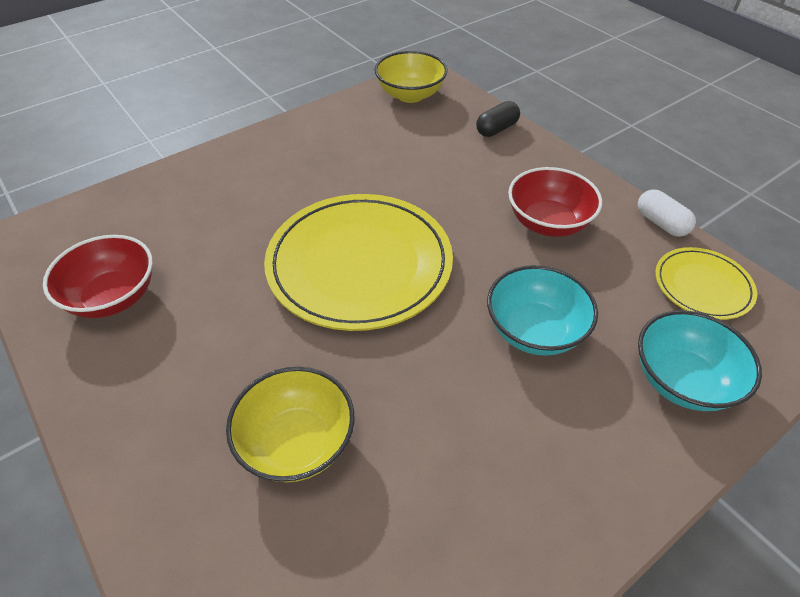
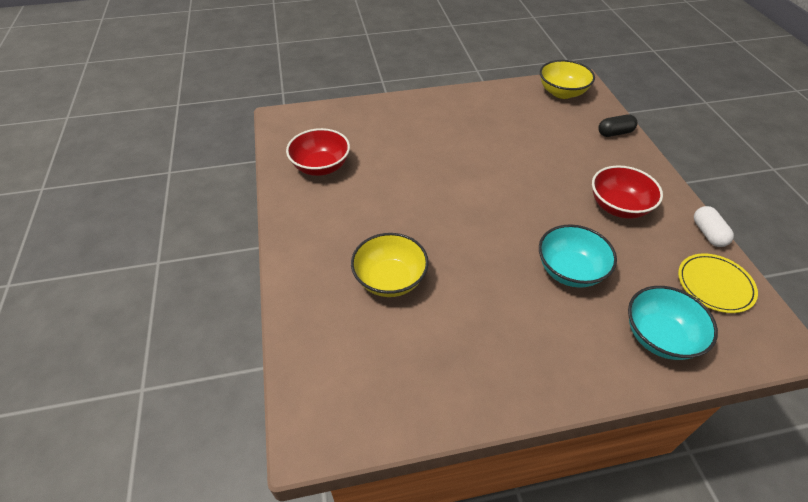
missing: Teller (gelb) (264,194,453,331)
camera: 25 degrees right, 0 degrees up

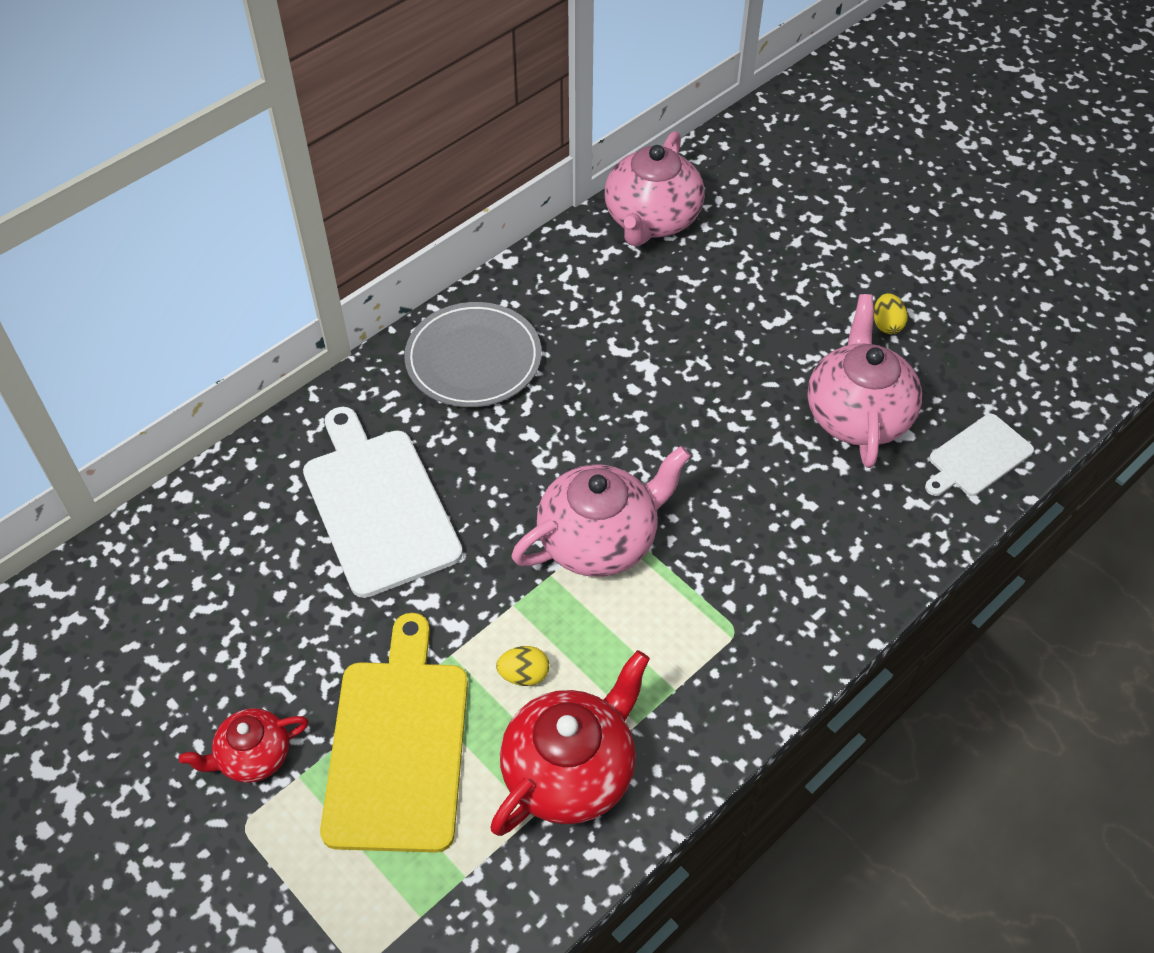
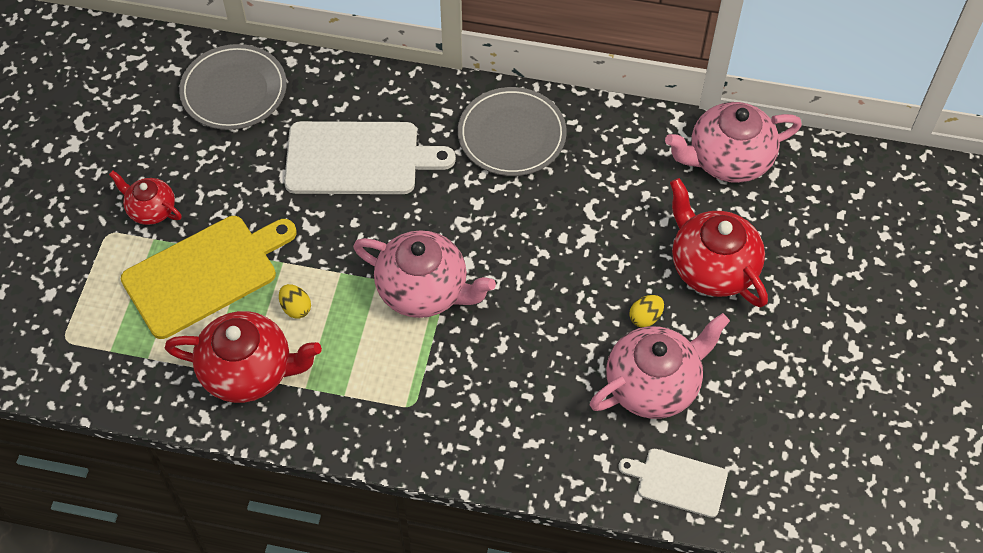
appeared: Teller (grau) (179,44,287,130); Teekanne (rot) (670,178,768,307)
relocated: Ei (gelb) (874,293,908,334) to (629,295,664,327)
spun: Schneidebrett (weiß) (303,407,463,598) = (284,121,456,194) 60 degrees clockwise
camera: 55 degrees right, 5 degrees up

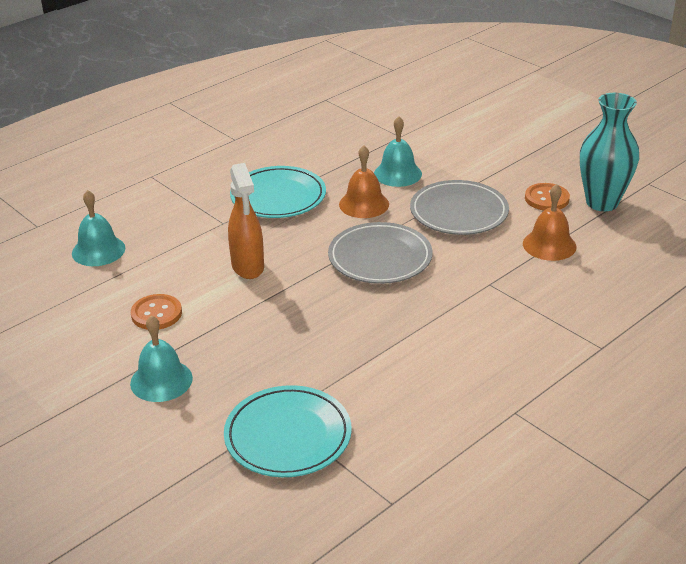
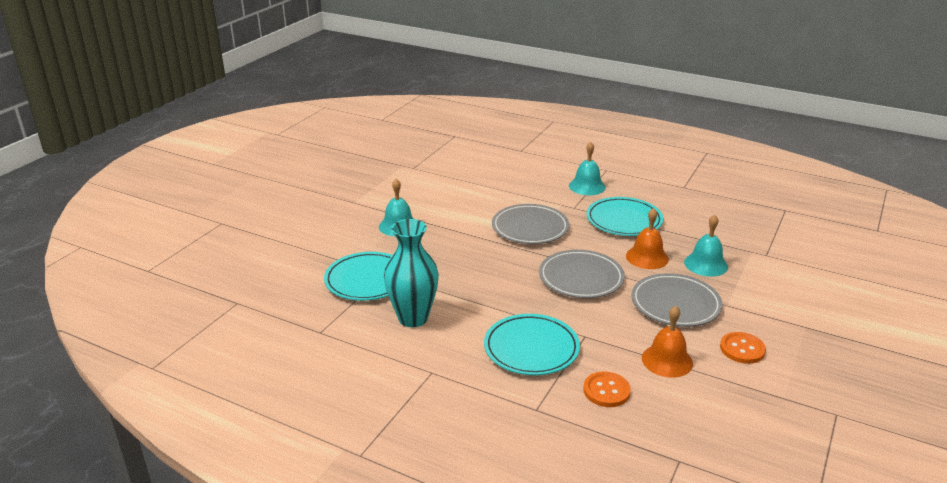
appeared: Teller (türkis) (484,314,580,375)
relocated: Vase (türkis) (580,93,639,211) to (384,219,439,327); Glocke (türkis) (72,190,125,266) to (569,142,606,195); Knopf (orange) (131,294,182,330) to (583,372,631,407)
exchanged: Sprühflasche (orange) (228,163,264,279) to Teller (grau) (492,204,569,244)
camera: 70 degrees right, 5 degrees down

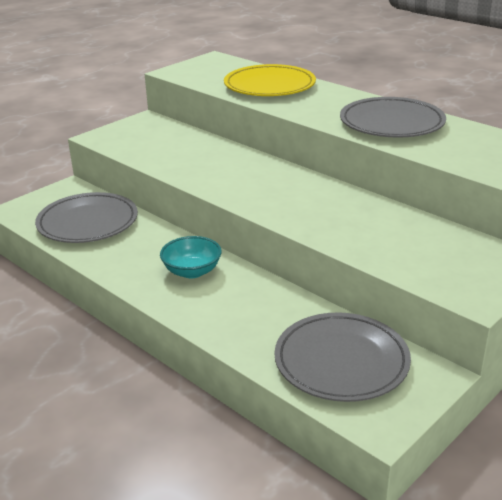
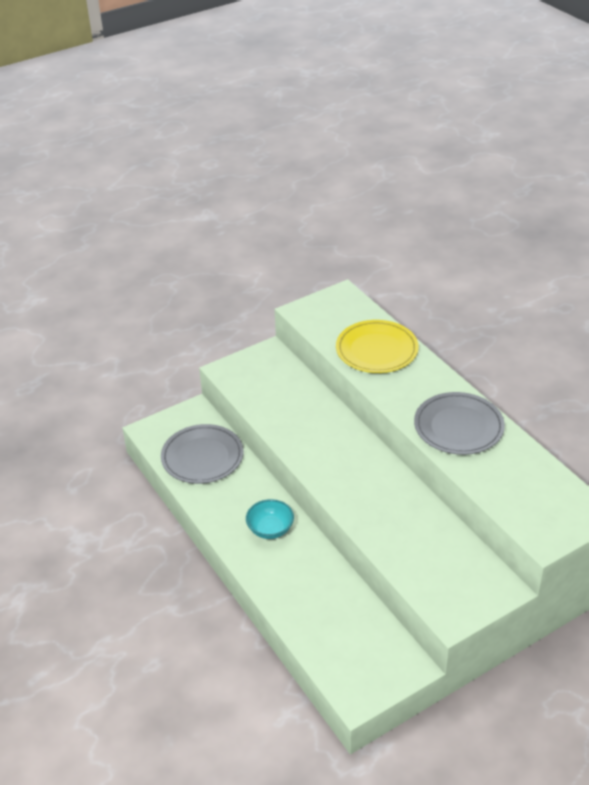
missing: Teller (grau) (274,312,411,402)
camera: 15 degrees right, 10 degrees up

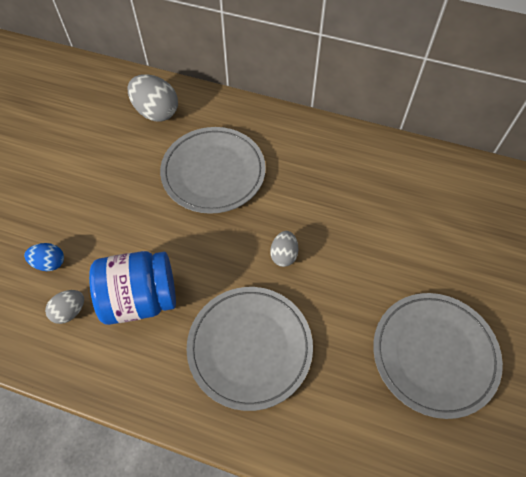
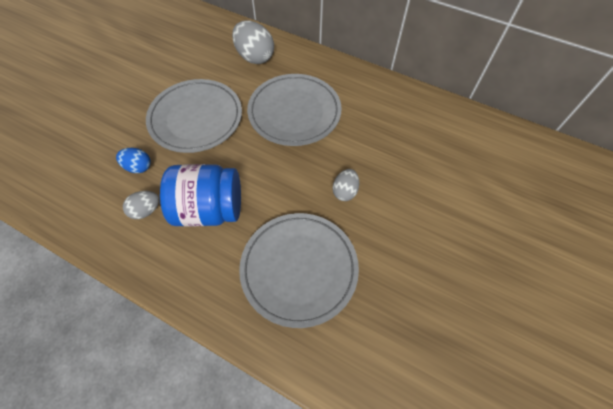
relocated: Teller (grau) (373,293,503,419) to (146,79,242,153)
camera: 10 degrees right, 0 degrees up

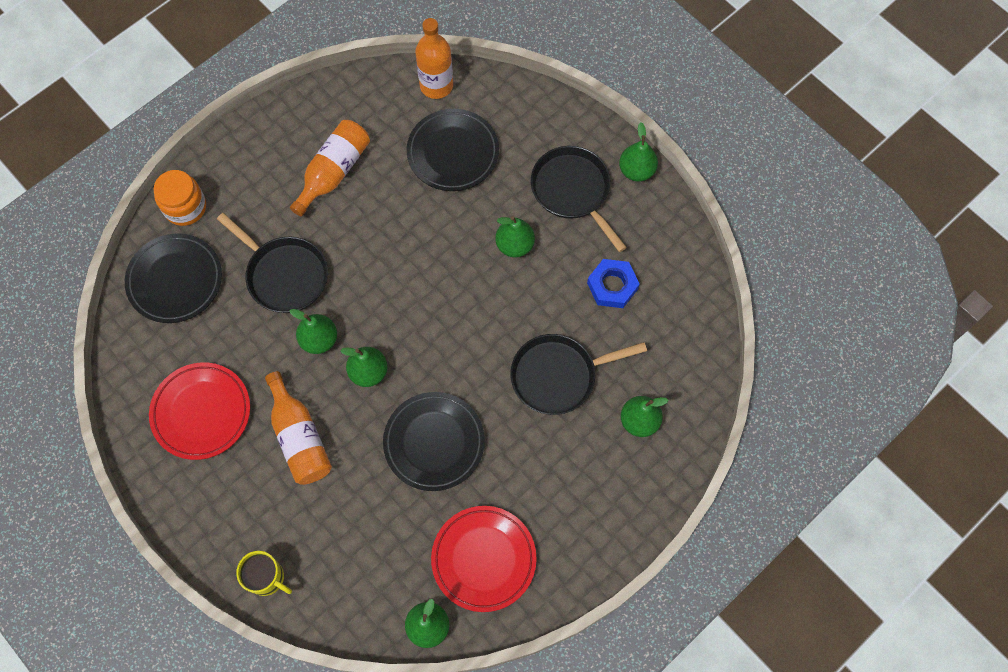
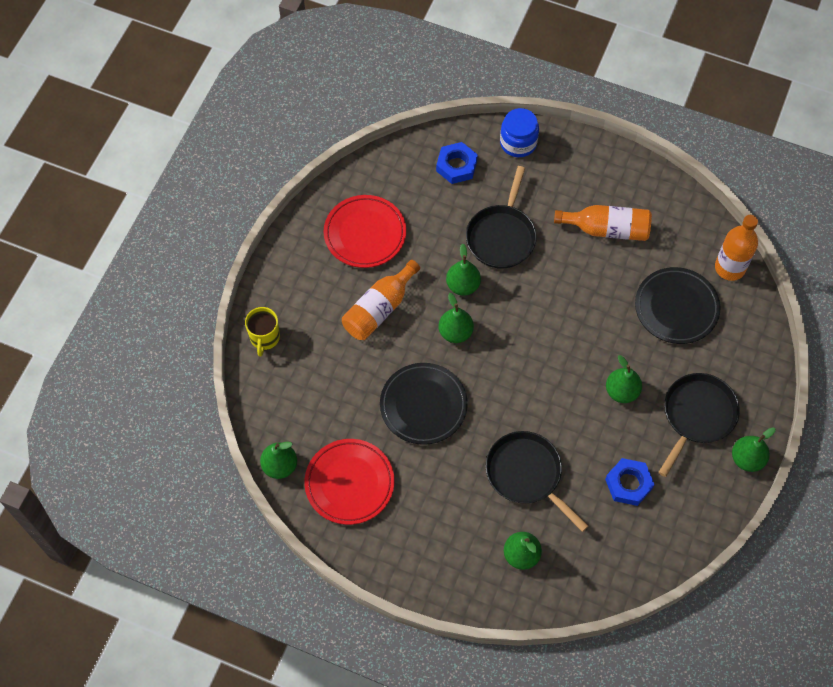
exchanged: Teller (schwarz) (125,233,222,323) to Sechskantmutter (blau) (436,142,478,184)
colour: Einmachglas (orange) (154,170,206,226) to Einmachglas (blau) (500,108,539,157)
camera: 65 degrees right, 5 degrees down

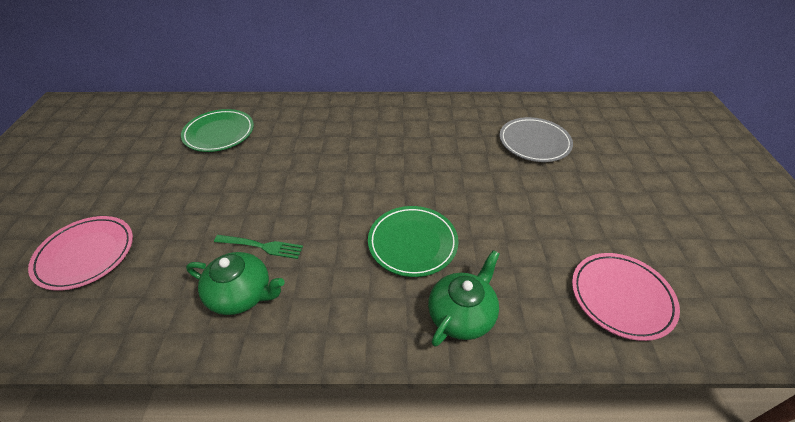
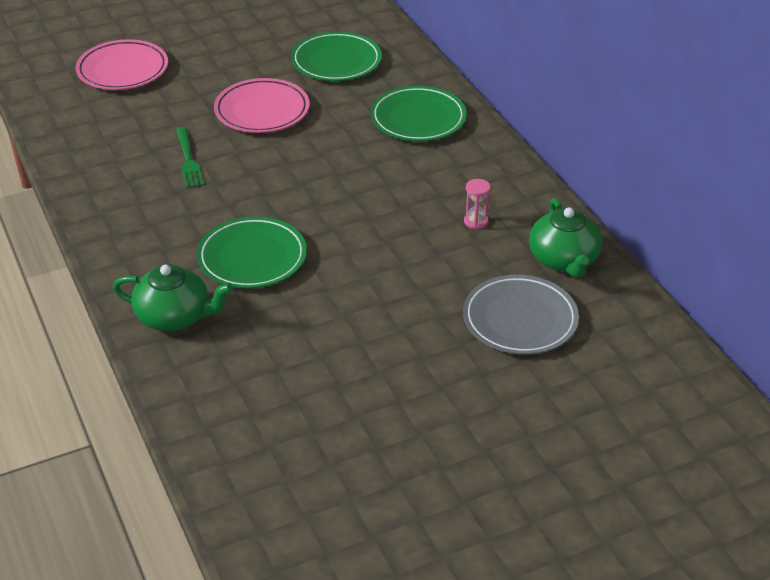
appeared: Teller (grün) (370,86,467,141); Sanduhr (rosa) (464,179,491,229)
relocated: Teekanne (grün) (186,252,285,315) to (529,198,602,278); Teller (rosa) (572,253,680,341) to (214,78,310,133)
camera: 65 degrees right, 5 degrees down

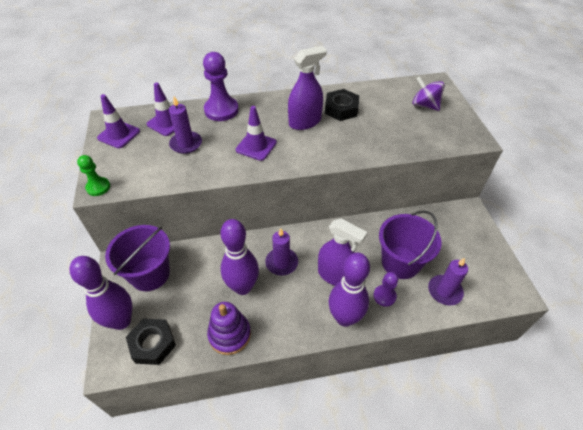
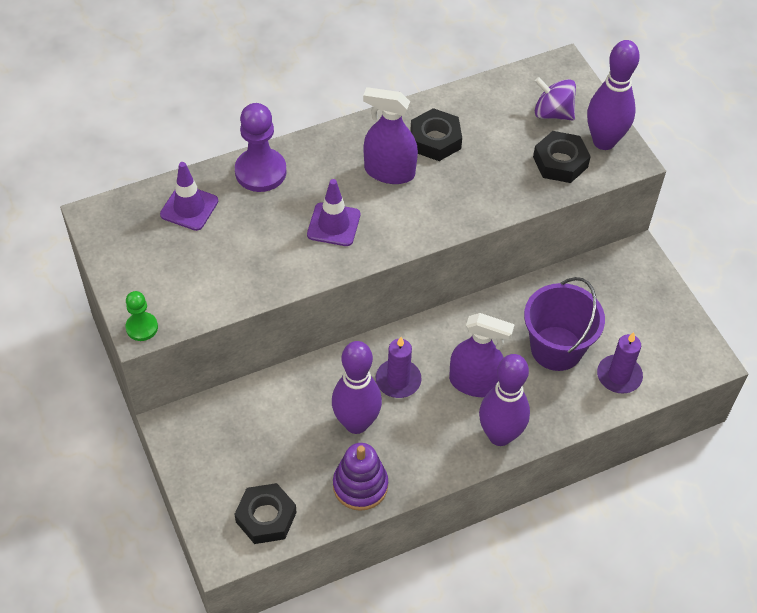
missing: Leitkegel (lila) (97,94,140,148); Kerze (lila) (169,96,202,154); Eimer (lila) (105,225,170,291); Bauer (lila) (373,272,398,307)
appeared: Sechskantmutter (schwarz) (533,131,591,183)
relocated: Bowlingkegel (lila) (69,256,132,330) to (587,40,640,150)
spun: Sprühflasche (lila) (288,46,327,130) = (363,87,418,184) 120 degrees counterclockwise
camera: 15 degrees left, 5 degrees up

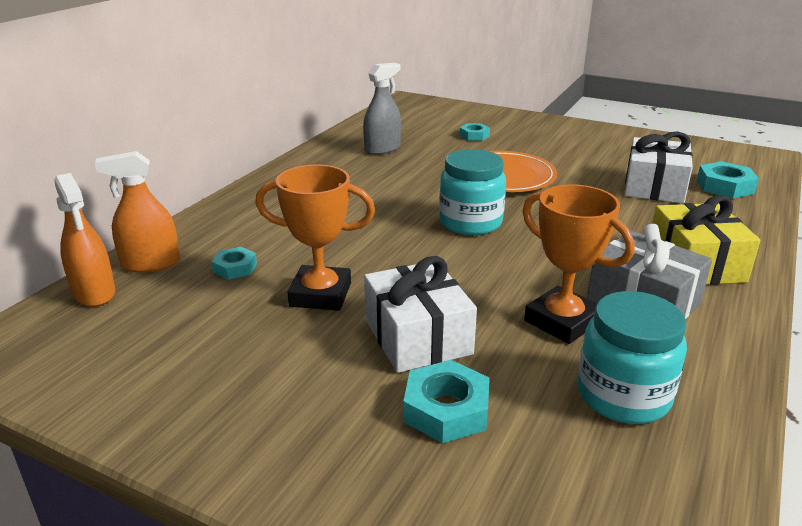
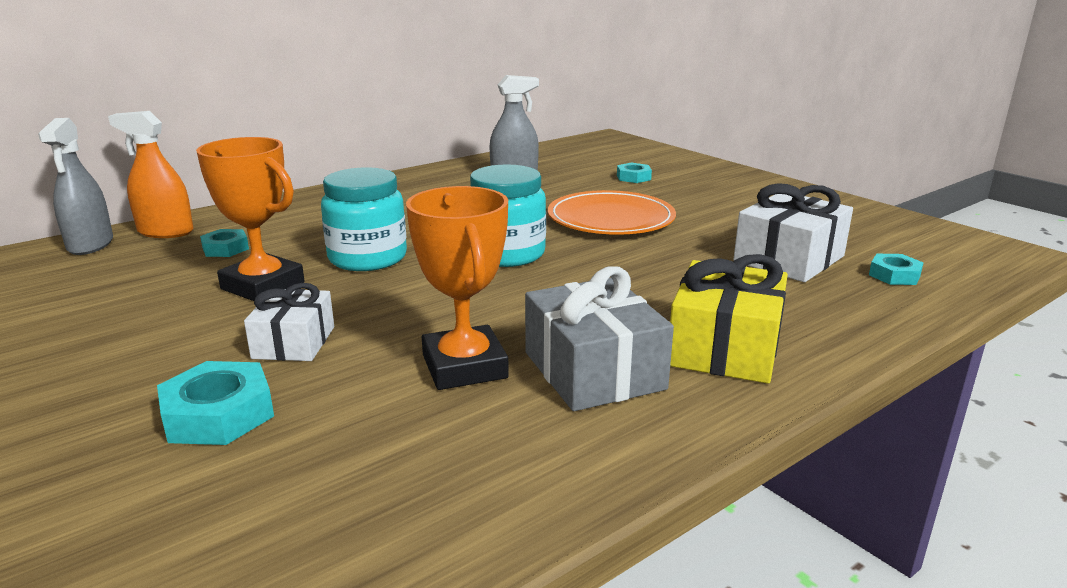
relocated: Einmachglas (türkis) (578,291,687,424) to (321,167,407,271)
colour: Sprühflasche (orange) (54,173,115,307) to Sprühflasche (grau) (38,118,113,255)
size: Sechskantmutter (türkis) (697,161,759,199) = (869,254,923,285) x0.63; Geschenk (weiß) (364,256,477,373) = (244,283,334,361) x0.64
camera: 25 degrees right, 5 degrees down

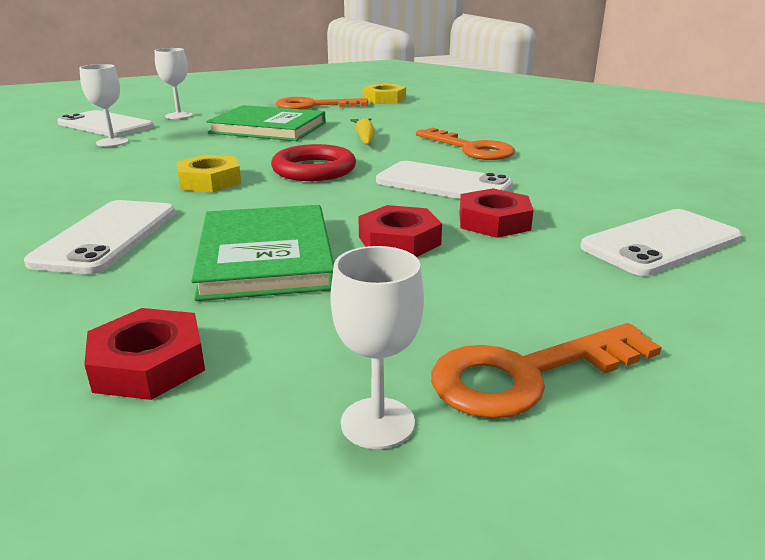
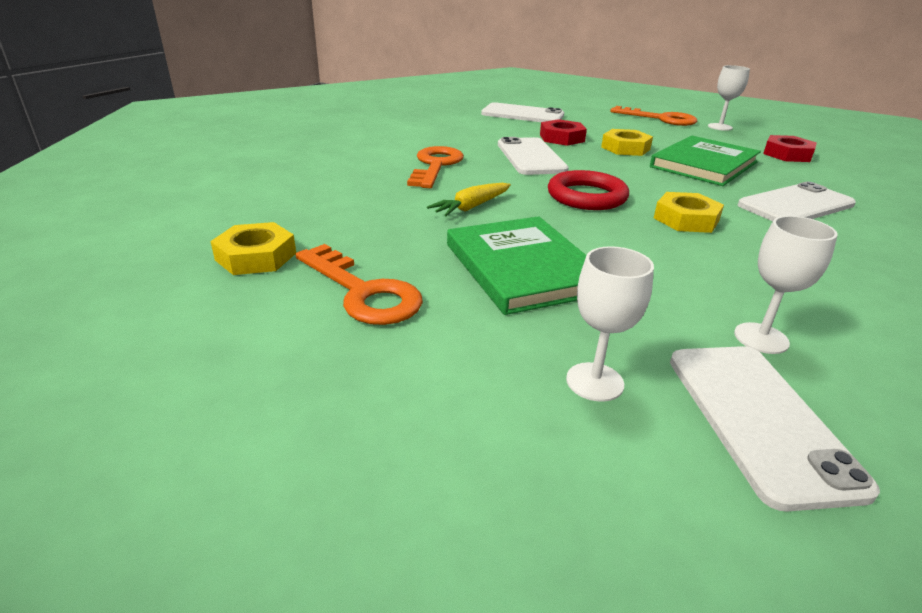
colour: Sechskantmutter (rot) (358,205,442,257) to Sechskantmutter (gelb) (601,129,653,156)
camera: 130 degrees left, 5 degrees up

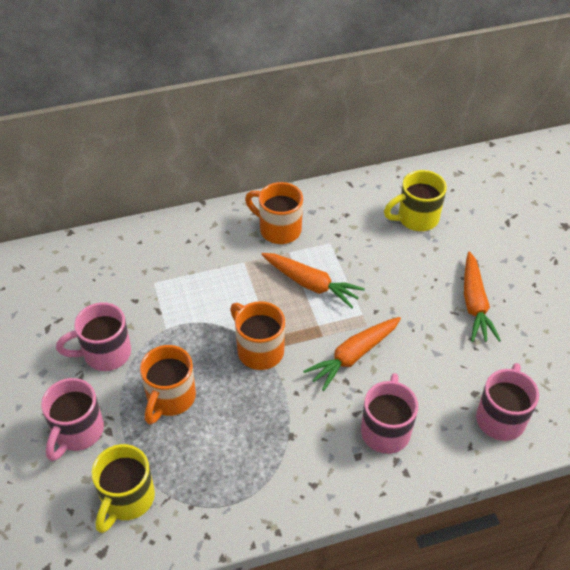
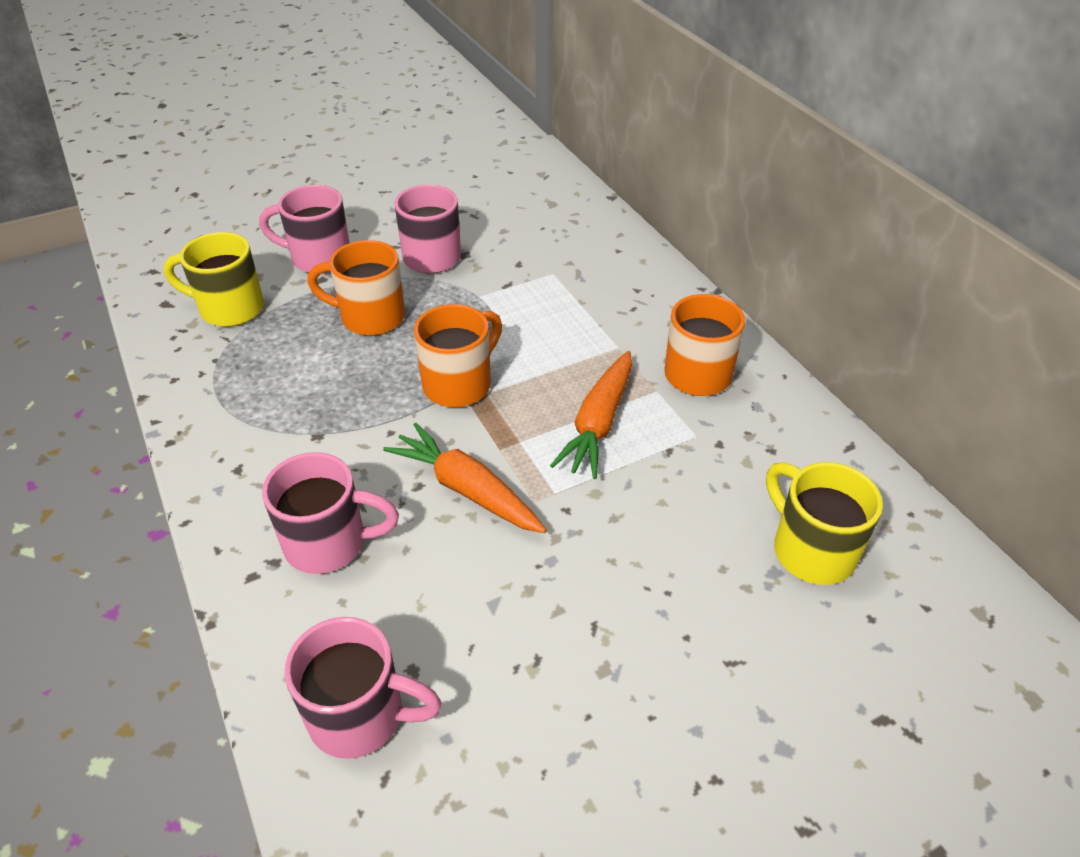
missing: Karotte (orange) (464,251,501,342)
camera: 80 degrees right, 5 degrees down

